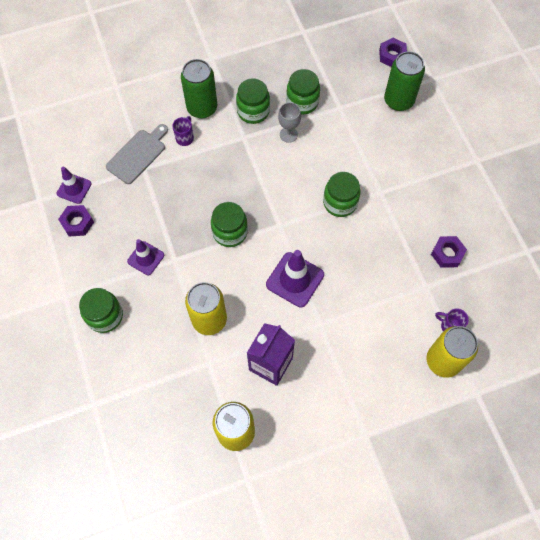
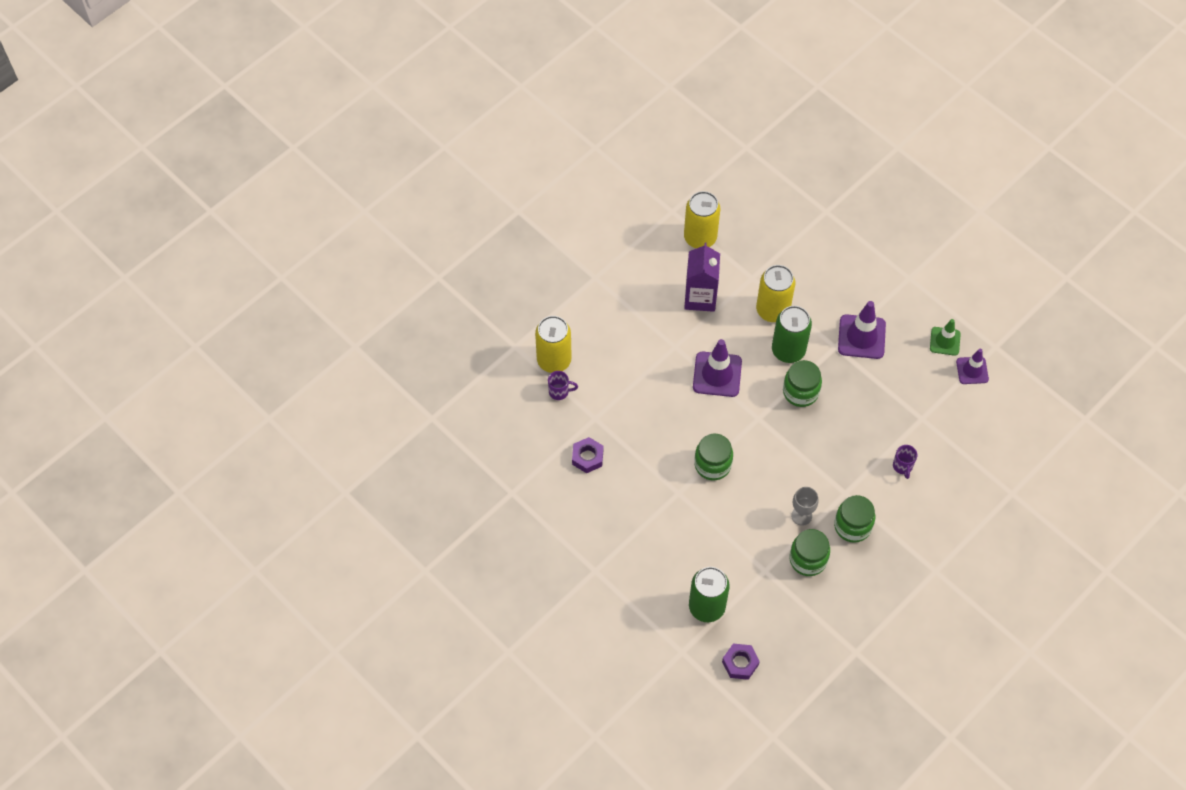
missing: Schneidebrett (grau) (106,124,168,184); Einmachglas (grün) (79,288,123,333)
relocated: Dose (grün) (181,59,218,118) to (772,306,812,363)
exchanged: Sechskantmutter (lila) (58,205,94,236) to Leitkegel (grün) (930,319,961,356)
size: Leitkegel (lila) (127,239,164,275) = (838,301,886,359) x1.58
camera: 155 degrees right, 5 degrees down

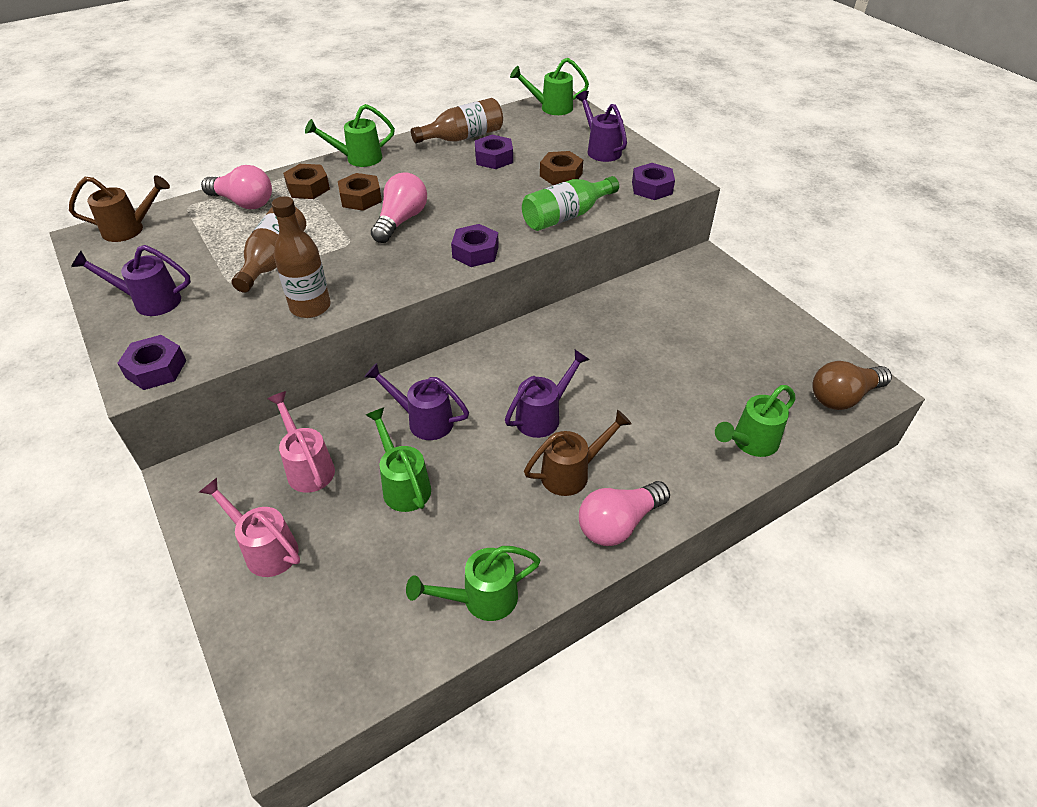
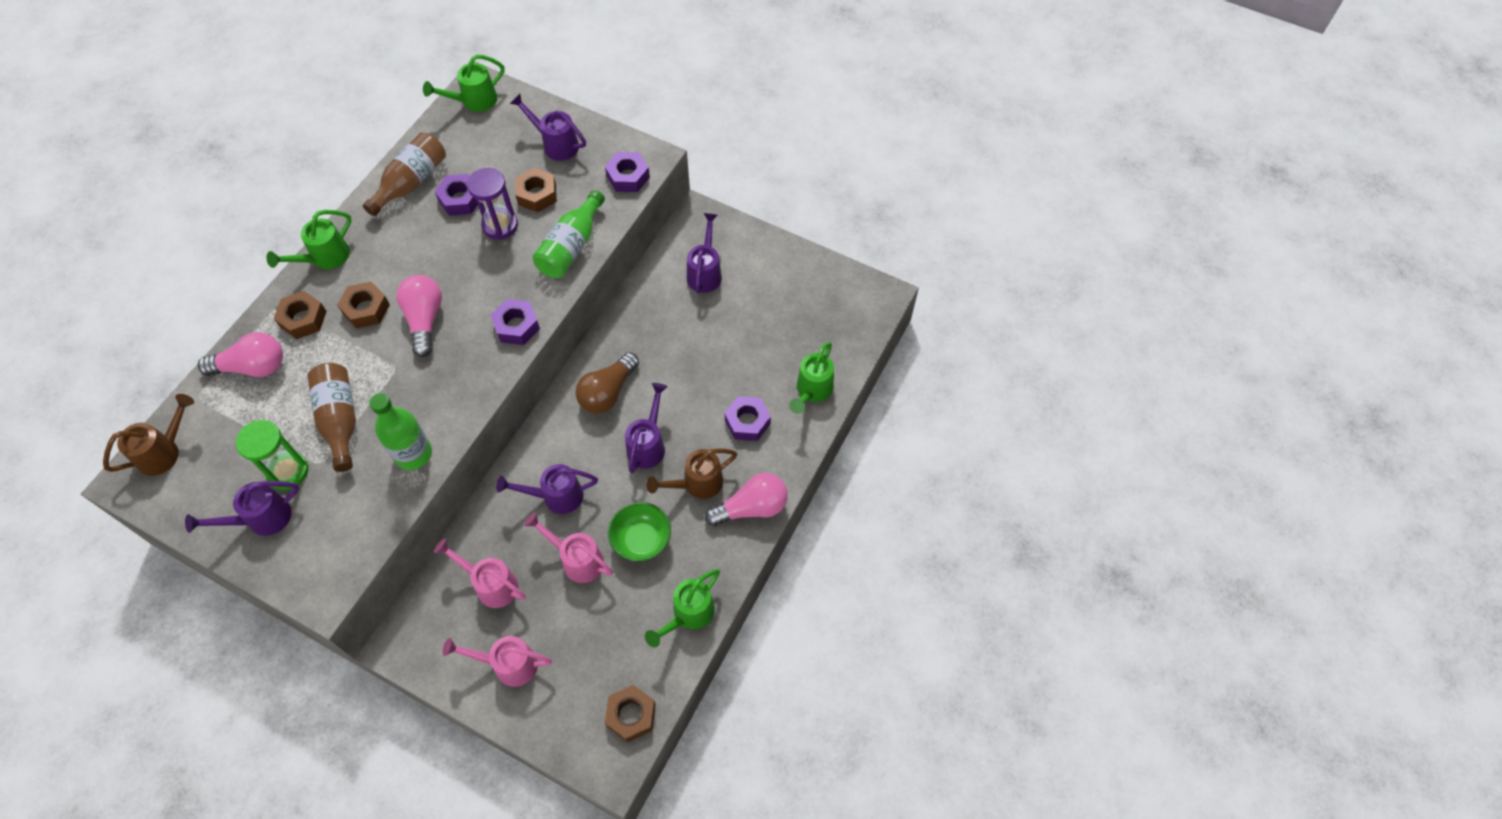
appeared: Sanduhr (lila) (467,168,518,240); Gießkanne (lila) (687,213,722,294); Sanduhr (grün) (236,420,309,490); Schüssel (grün) (608,502,671,562); Sechskantmutter (braun) (605,685,656,742)
relocated: Sechskantmutter (lila) (117,335,186,390) to (725,396,771,441); Glühbirne (braun) (812,361,892,410) to (575,352,639,414)
colour: Flasche (braun) (272,196,331,318) to Flasche (grün) (369,393,432,470); Gießkanne (grün) (366,408,431,512) to Gießkanne (rosa) (524,512,613,583)
spun: Gießkanne (braun) (524,410,632,496) = (646,448,737,499) 150 degrees counterclockwise; Glühbirne (rosa) (579,481,670,546) = (705,473,788,526) 135 degrees counterclockwise
camera: 30 degrees left, 15 degrees up

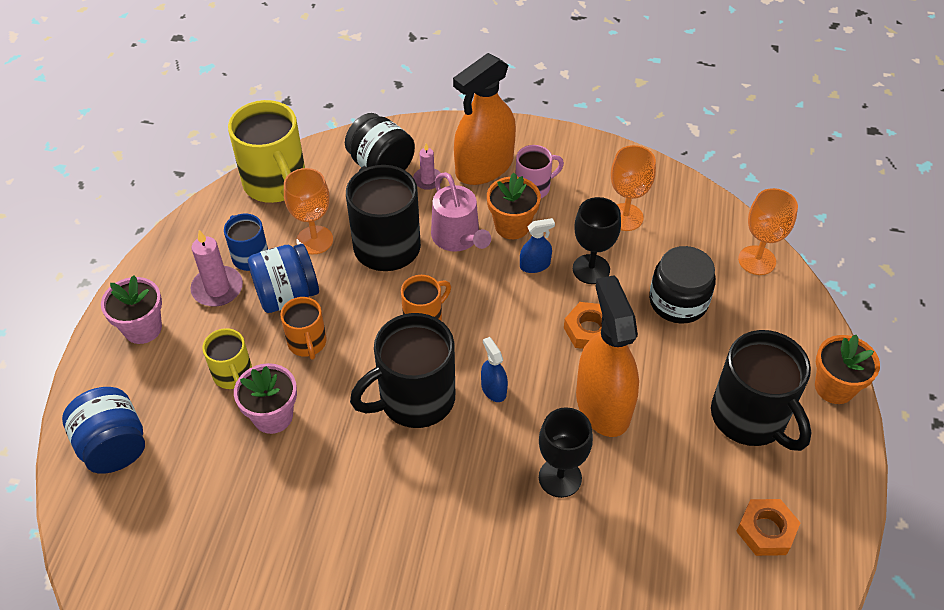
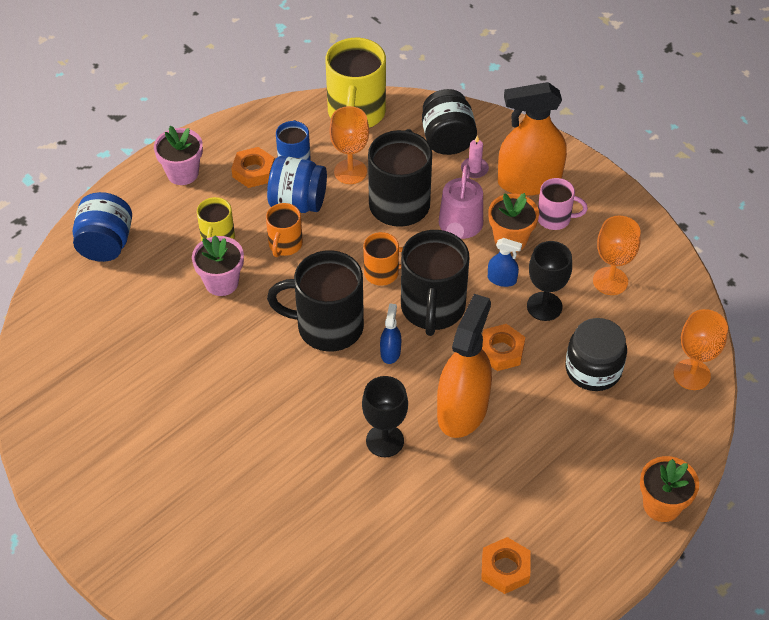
relocated: Tasse (schwarz) (711,330,812,451) to (401,230,469,336)
exchanged: Kerze (rosa) (191,230,243,307) to Sechskantmutter (orange) (231,147,275,188)
camera: 35 degrees right, 0 degrees up

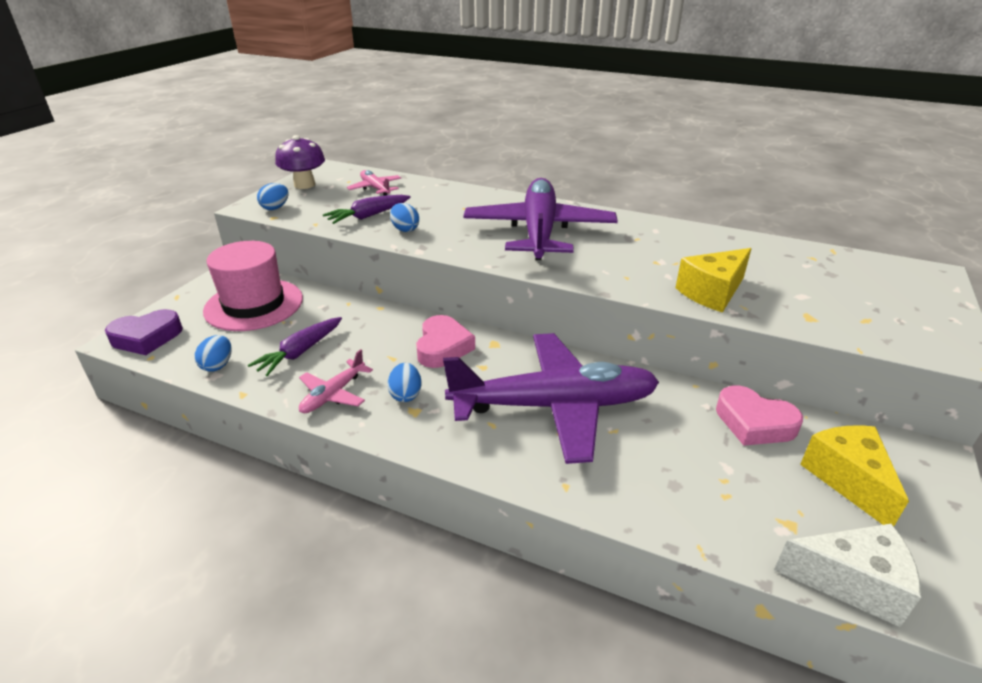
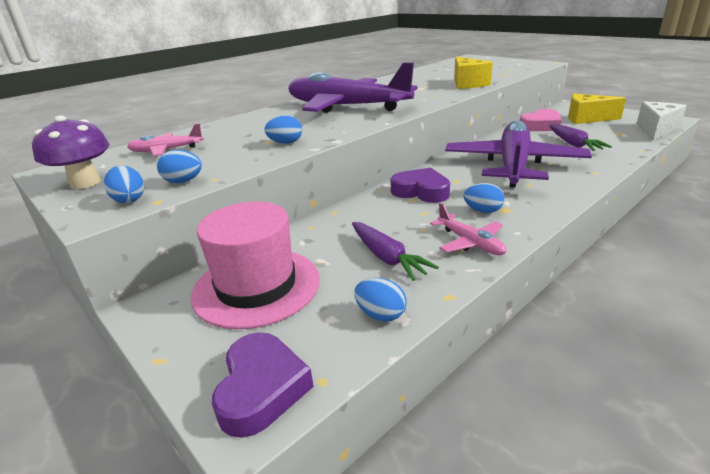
appeared: Ei (blau) (157,150,202,183)
relocated: Karotte (lila) (323,195,411,224) to (549,124,612,151)
colour: Herz (rosa) (416,315,475,368) to Herz (lila) (391,168,450,203)
camera: 65 degrees left, 5 degrees down

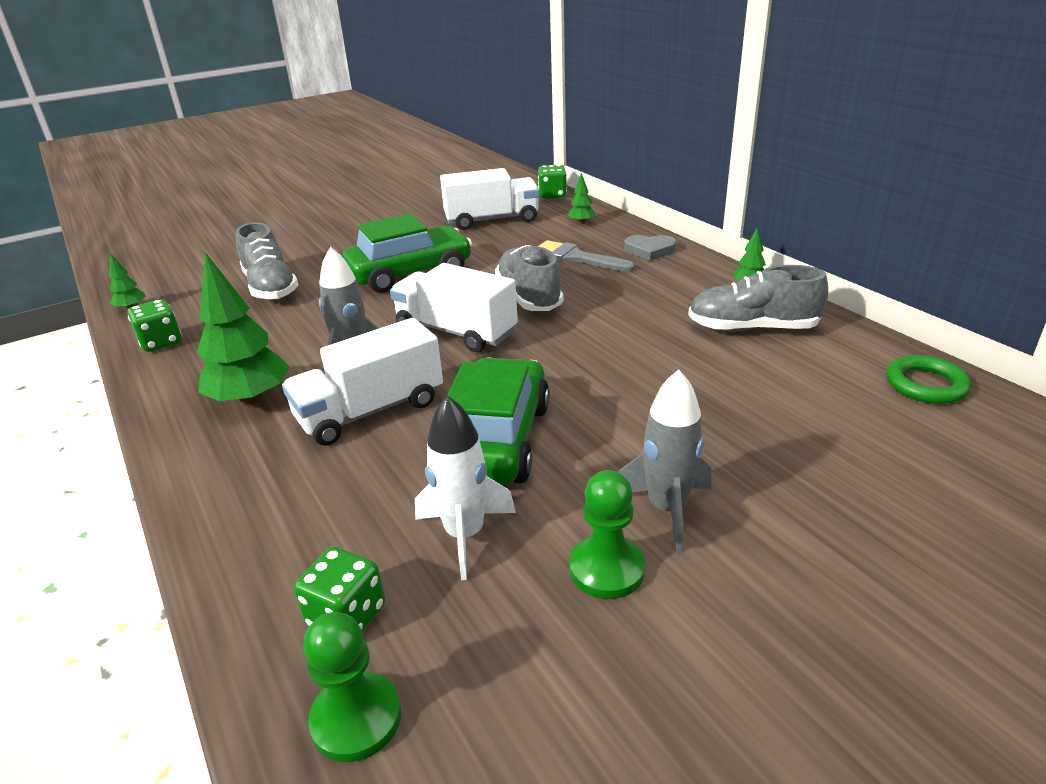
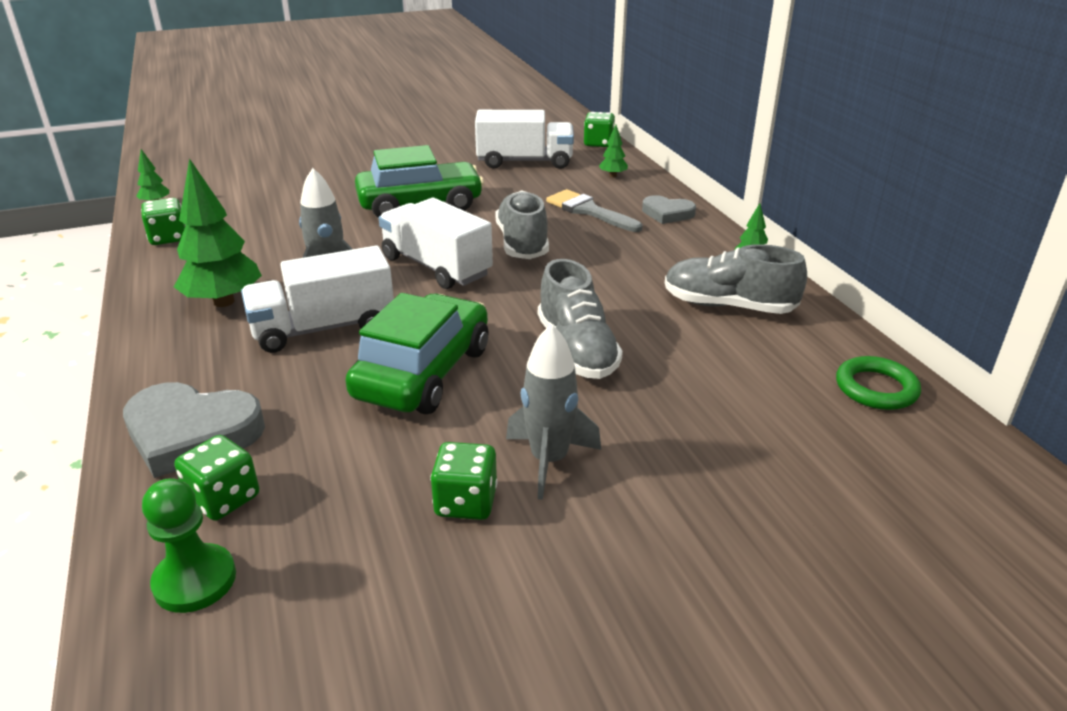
missing: Rakete (weiß) (415,395,516,580)
appeared: Herz (grau) (123,382,265,478)
relocated: Schuh (grau) (236,222,299,300) to (538,259,623,379)
exchanged: Bauer (grün) (569,470,645,599) to Spielwürfel (grün) (430,442,497,520)
camera: 10 degrees right, 0 degrees up

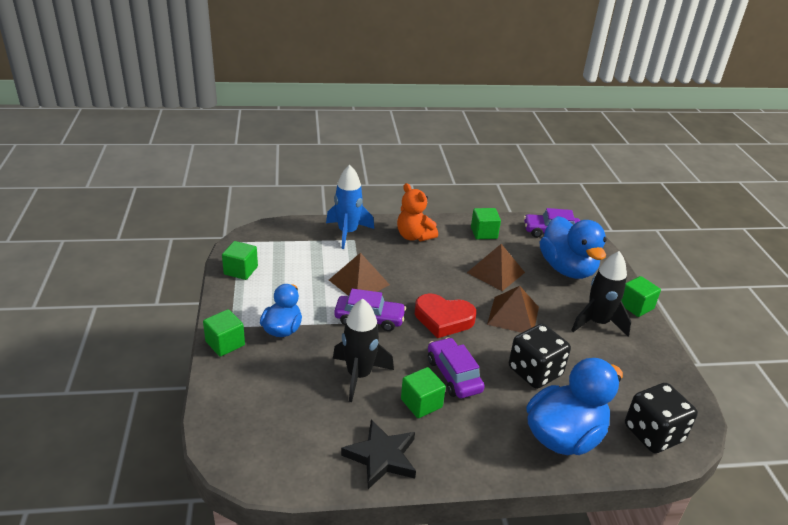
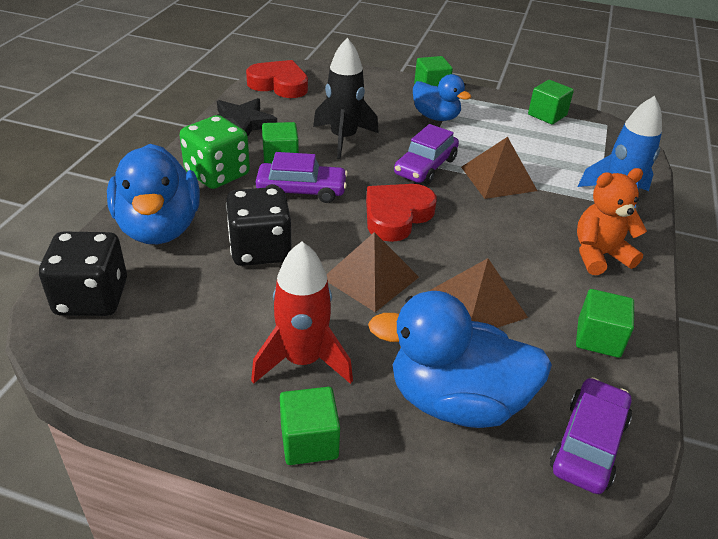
appeared: Herz (rot) (246,60,308,98); Spielwürfel (grün) (179,115,250,189)
colour: Rakete (schwarz) (571,251,631,337) to Rakete (rot) (251,242,353,384)
camera: 115 degrees right, 5 degrees up

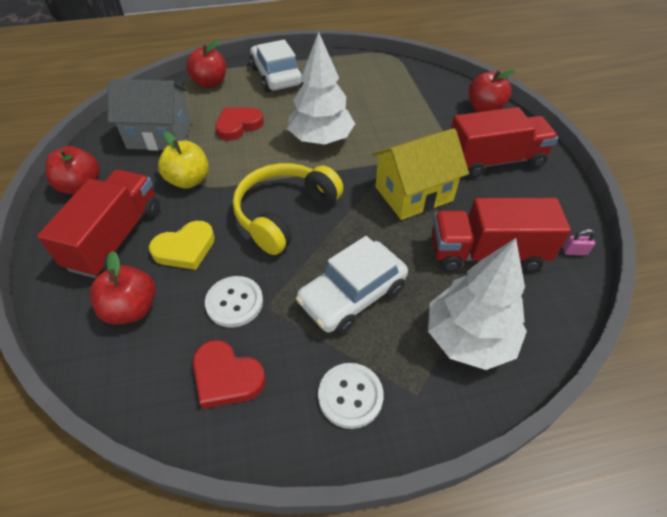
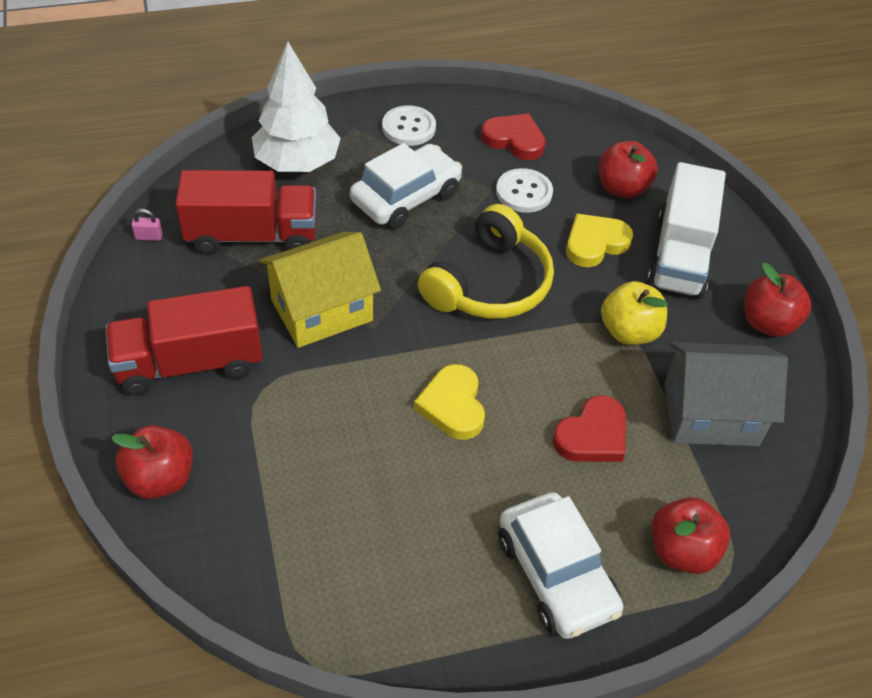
exchanged: Baum (weiß) (287,32,355,145) to Herz (gelb) (414,364,485,440)
colour: Lastwagen (rot) (37,169,160,278) to Lastwagen (weiß) (647,162,726,299)
camera: 175 degrees right, 0 degrees up

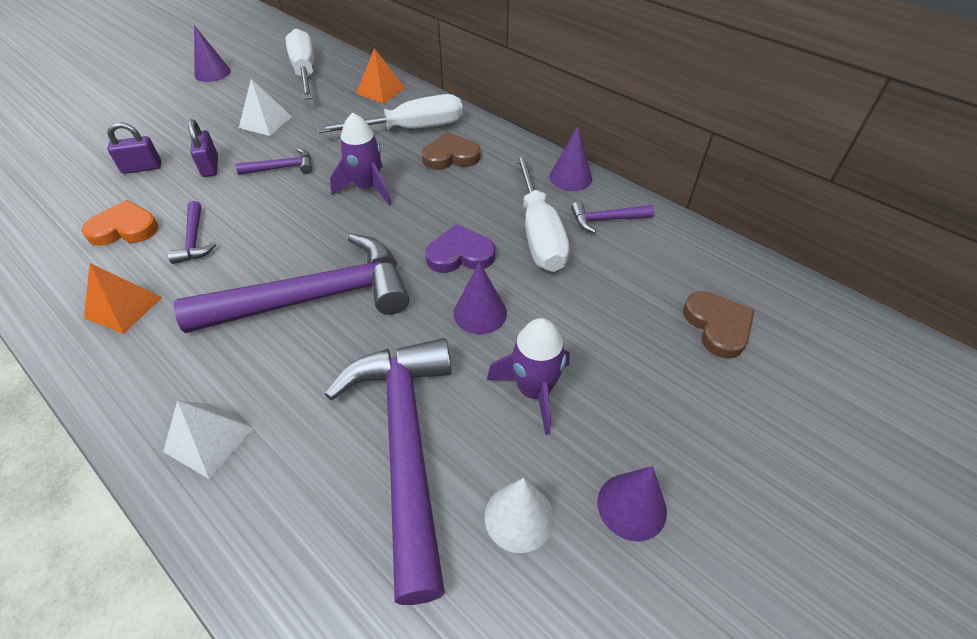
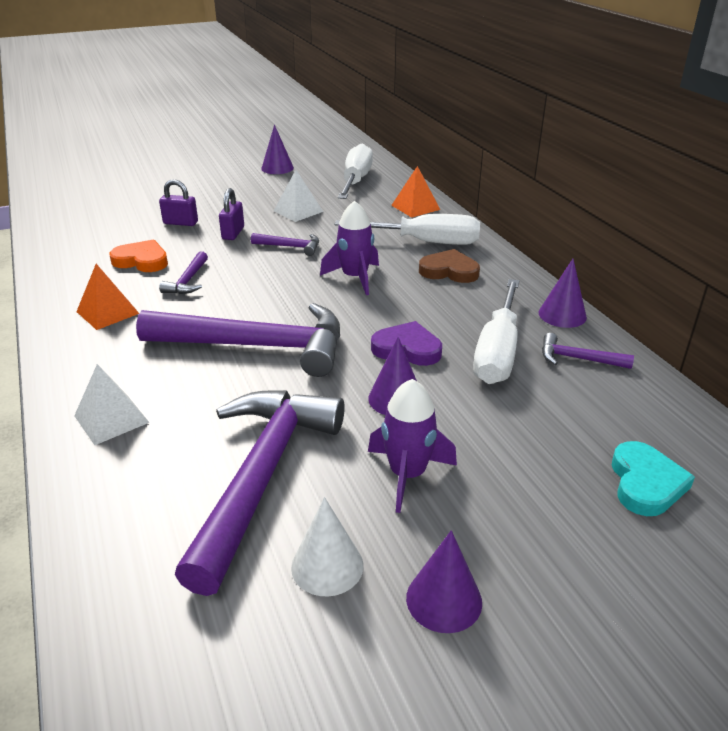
colour: Herz (braun) (683,291,754,359) to Herz (türkis) (612,441,695,516)
camera: 25 degrees right, 15 degrees down

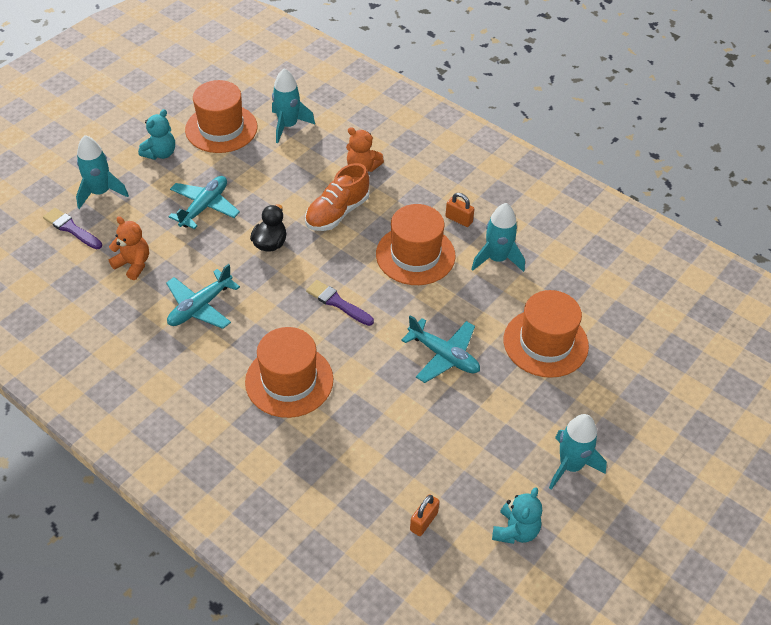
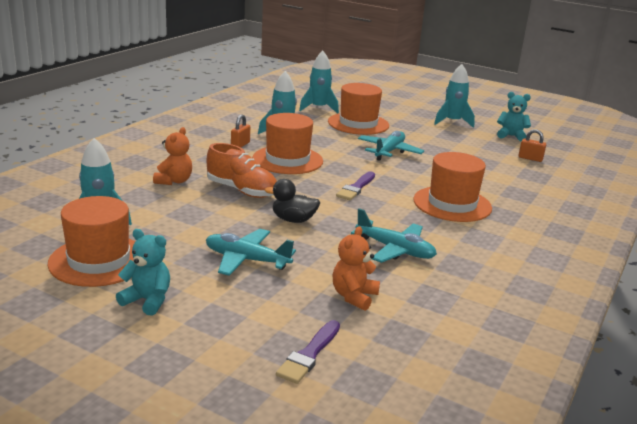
relocated: Rakete (türkis) (76,135,129,209) to (299,51,339,113)
camera: 100 degrees left, 25 degrees down

